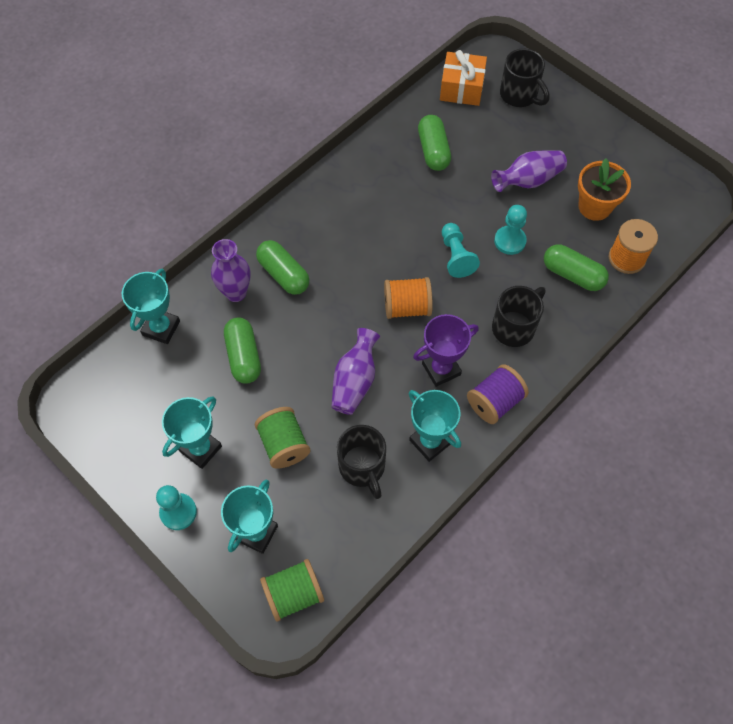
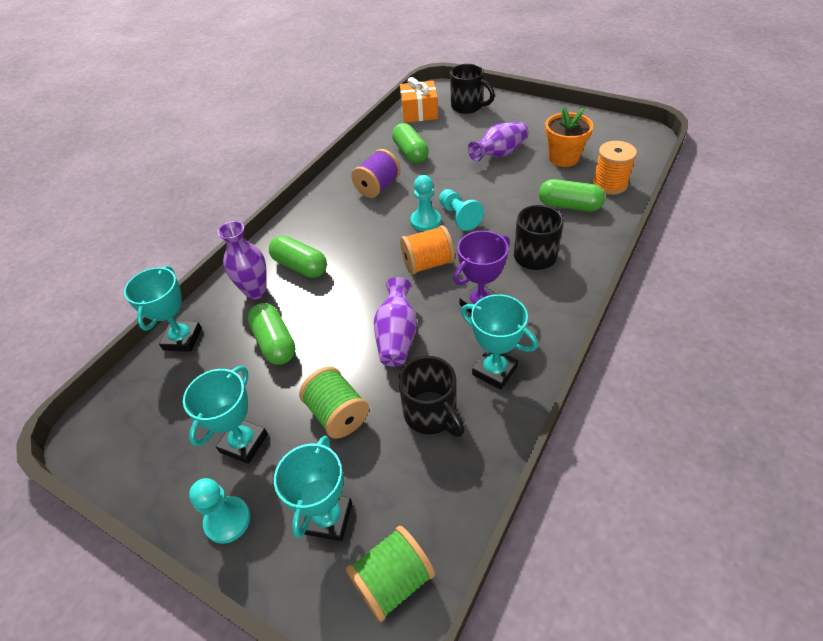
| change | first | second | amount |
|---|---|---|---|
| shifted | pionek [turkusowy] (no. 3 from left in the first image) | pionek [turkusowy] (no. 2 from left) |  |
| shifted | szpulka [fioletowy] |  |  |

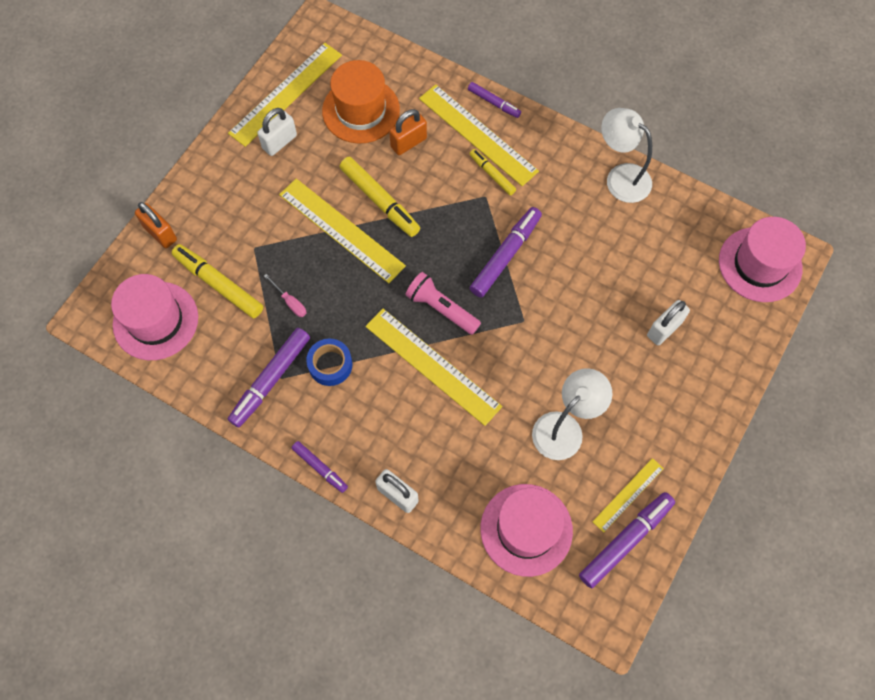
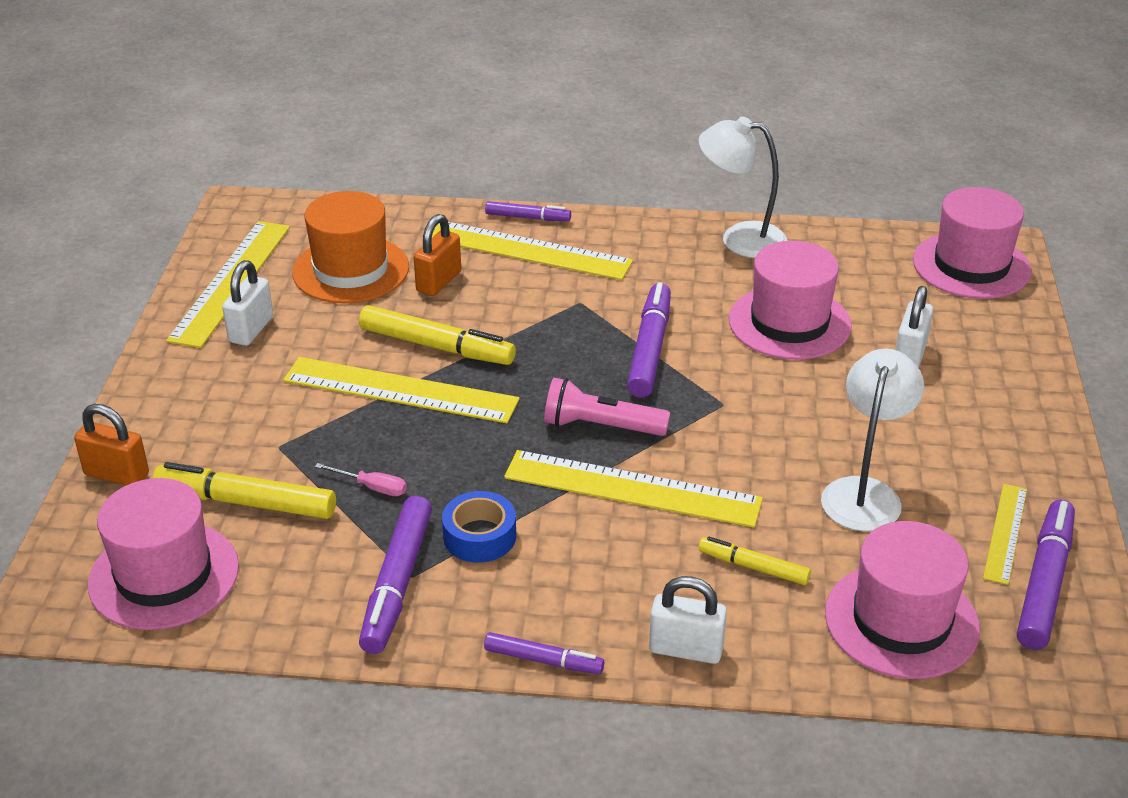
| change | first | second | amount |
|---|---|---|---|
| shifted | flamaster [żółty] (no. 3 from left) |  |  |
| new |  | kapelusz [różowy] (no. 2 from left) |  |

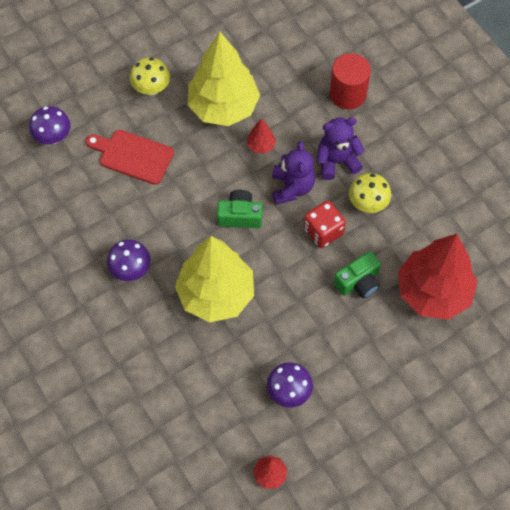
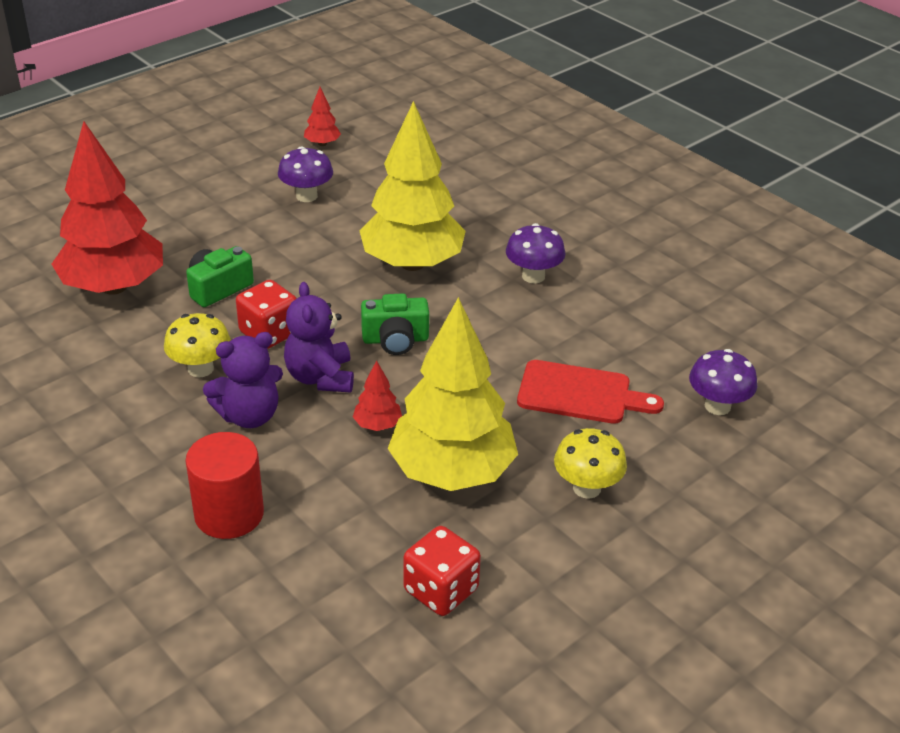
| change | first | second | amount |
|---|---|---|---|
| new |  | kostka do gry [czerwony] (no. 2 from left) |  |

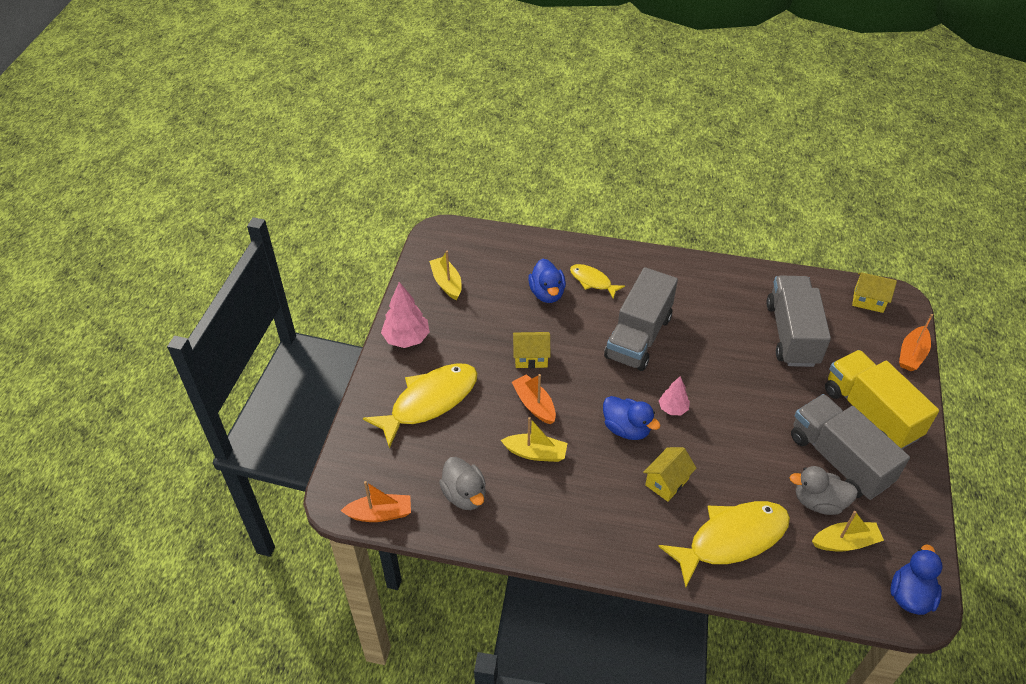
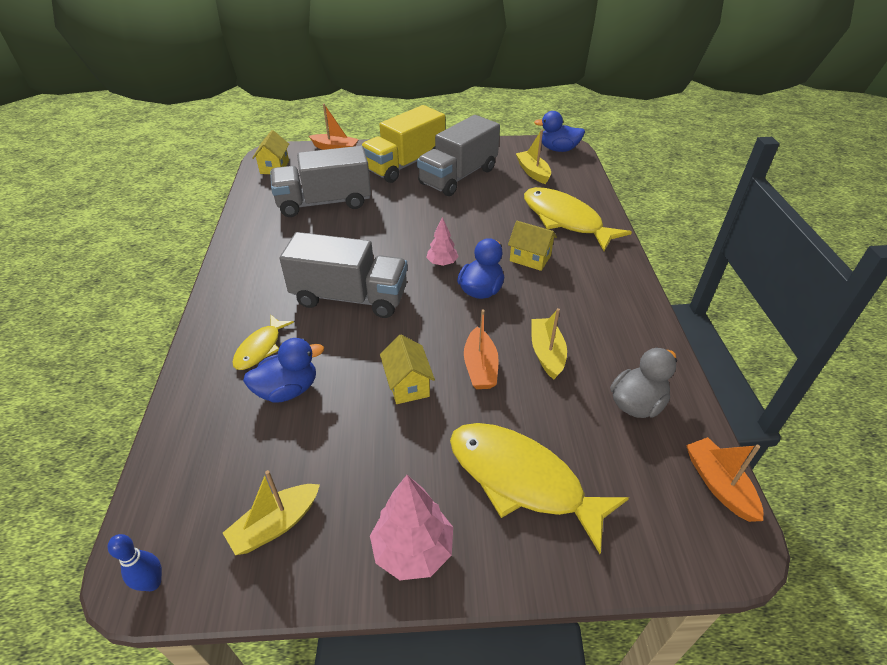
| change | first | second | amount |
|---|---|---|---|
| rotated | łódka [pomarańczowy] (no. 2 from left) |  | 45 degrees counterclockwise |
| gone | kaczka [szary] (no. 2 from left) |  |  |
| new |  | kręgiel [niebieski] |  |

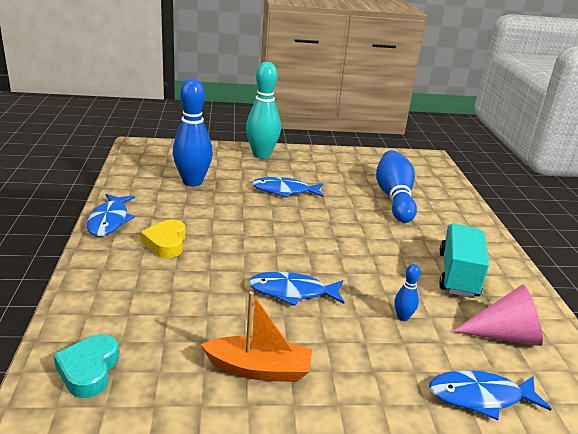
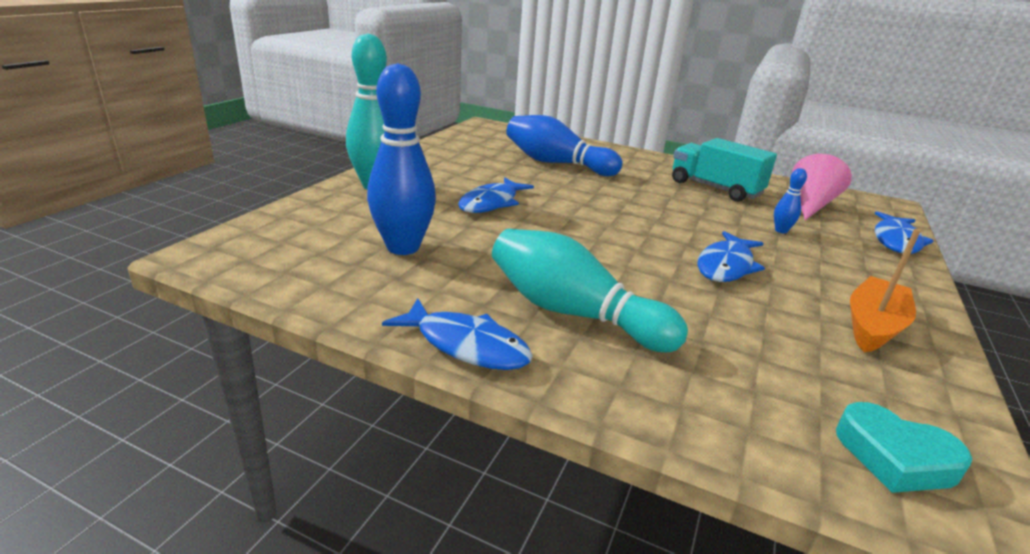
| change | first | second | amount |
|---|---|---|---|
| swapped | serce [żółty] | kręgiel [turkusowy] (no. 2 from left) |  |

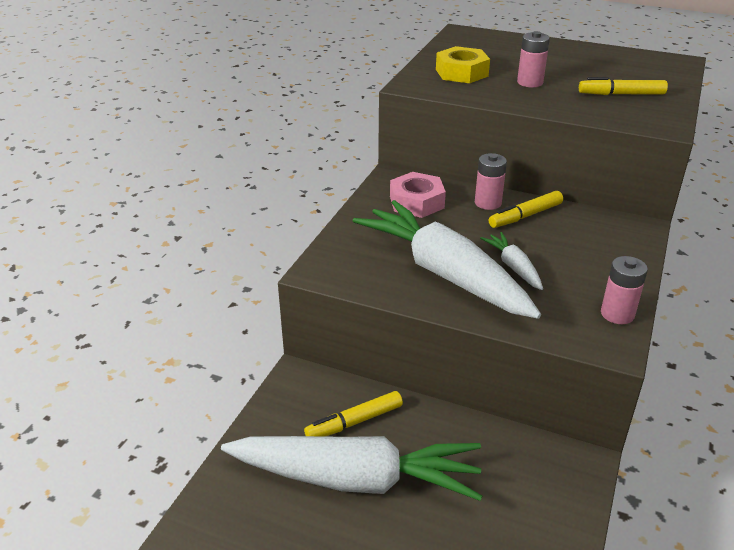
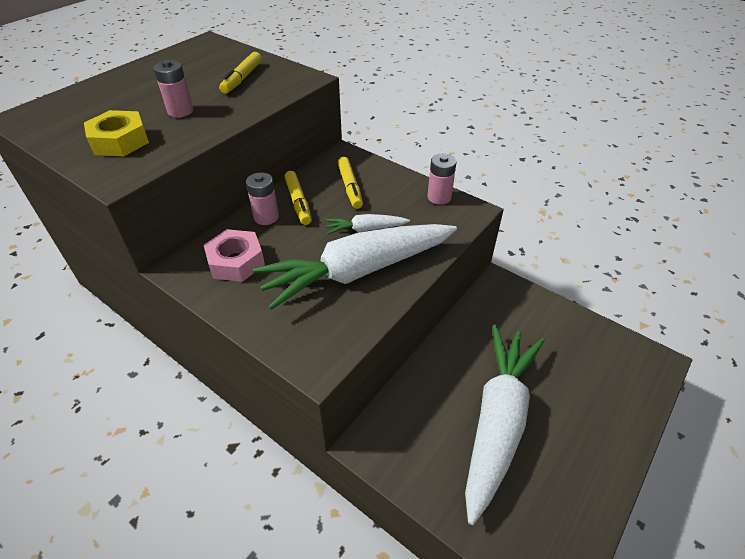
| change | first | second | amount |
|---|---|---|---|
| shifted | flamaster [żółty] (no. 1 from left in the first image) | flamaster [żółty] (no. 3 from left) |  |

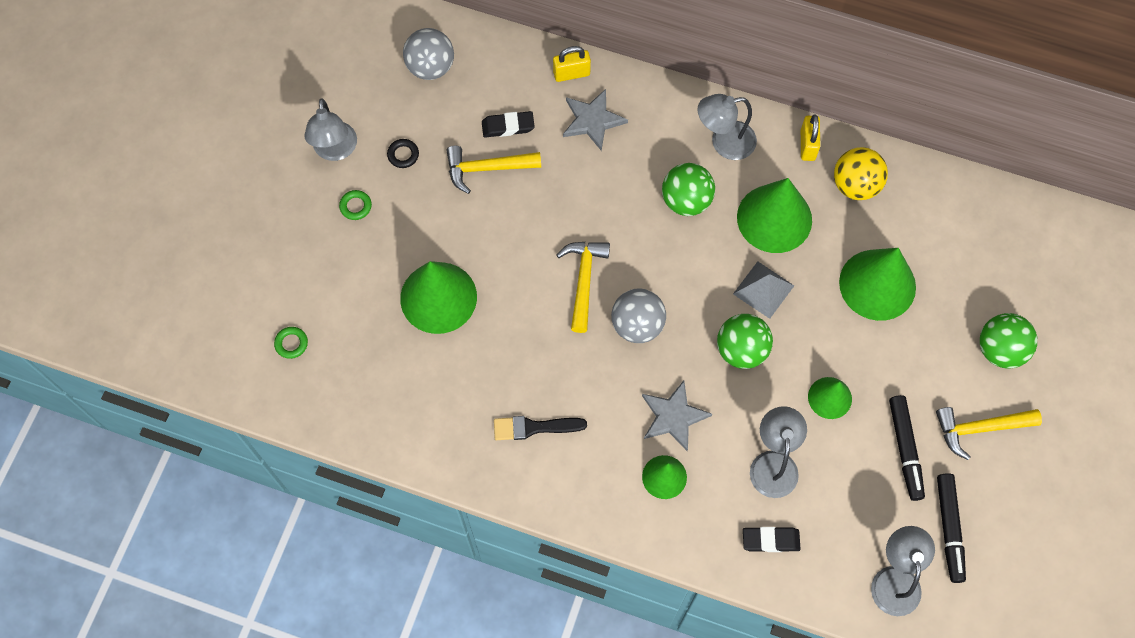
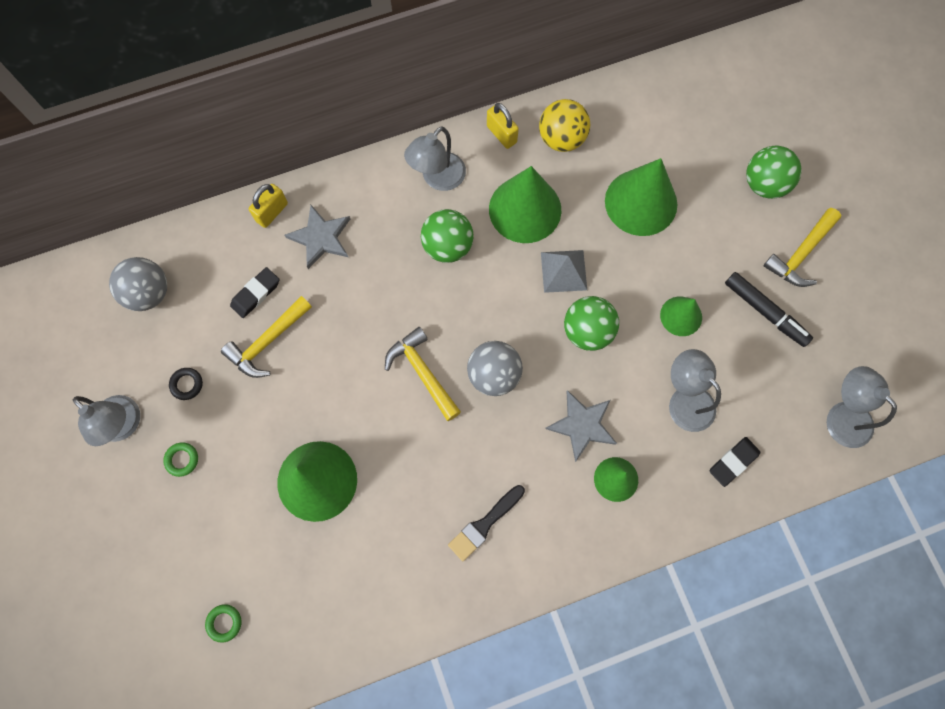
| change | first | second | amount |
|---|---|---|---|
| gone | flamaster [czarny] (no. 2 from left) |  |  |

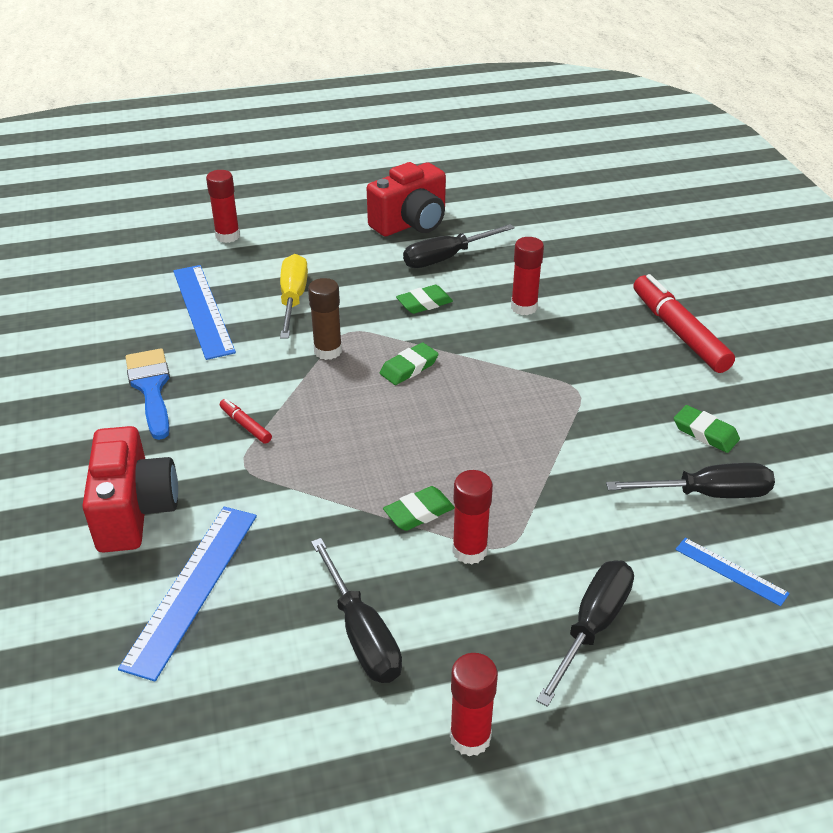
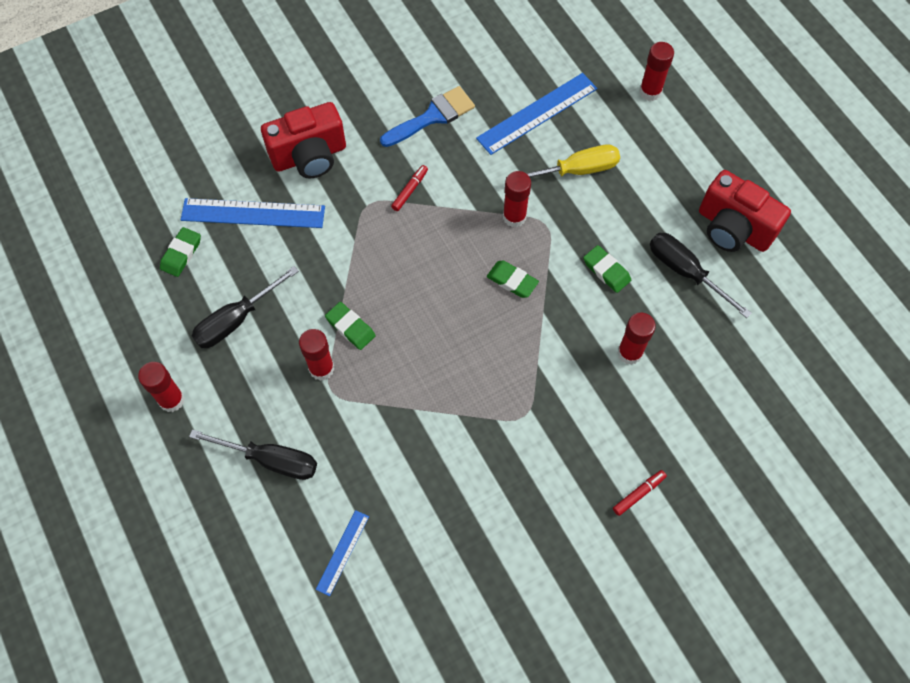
| change | first | second | amount |
|---|---|---|---|
| scaled | flamaster [czerwony] (no. 2 from left) |  | x0.45 |
| repainted | klej w sztyfcie [brązowy] | klej w sztyfcie [czerwony] (no. 3 from left) |  |
| shifted | gumka do mazania [zielony] (no. 4 from left in the first image) | gumka do mazania [zielony] (no. 1 from left) |  |
| gone | śrubokręt [czarny] (no. 4 from left) |  |  |

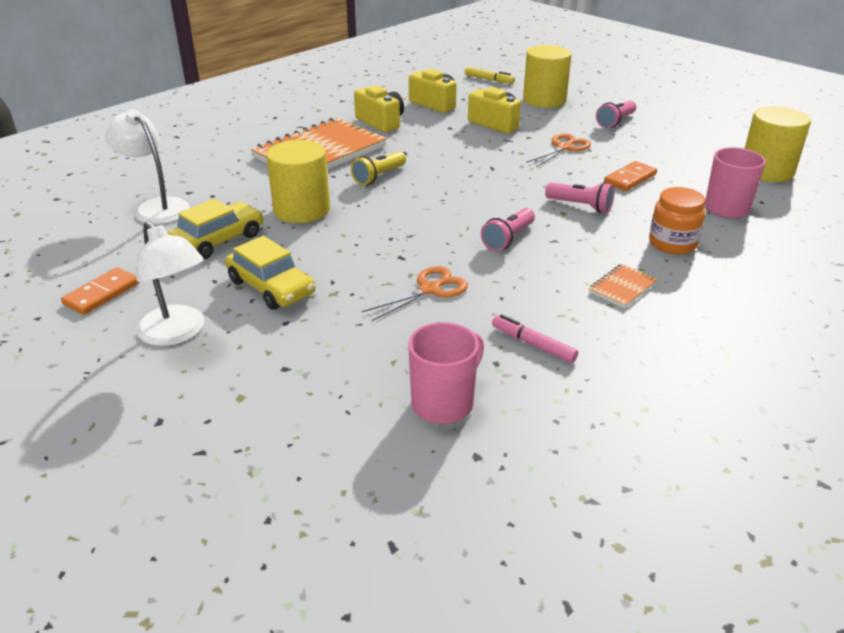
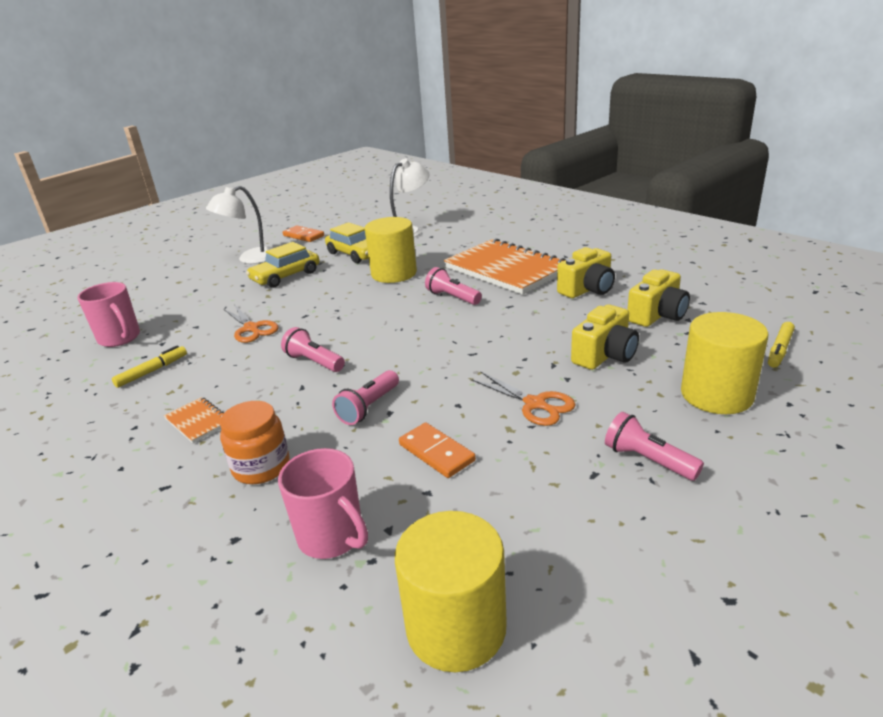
| change | first | second | amount |
|---|---|---|---|
| repainted | latarka [żółty] | latarka [różowy] (no. 3 from left) |  |
| repainted | flamaster [różowy] | flamaster [żółty] (no. 1 from left) |  |

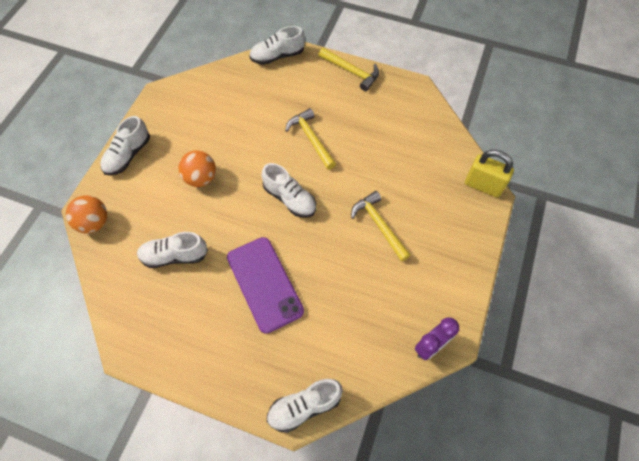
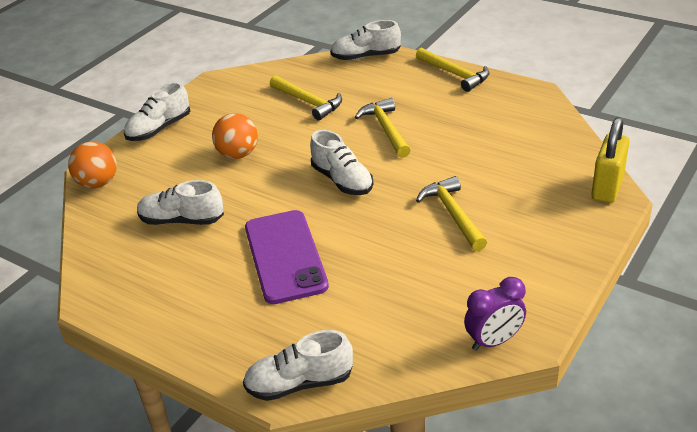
| change | first | second | amount |
|---|---|---|---|
| rotated | kłódka [żółty] |  | 75 degrees clockwise |
| new |  | młotek [żółty] (no. 1 from left) |  |

